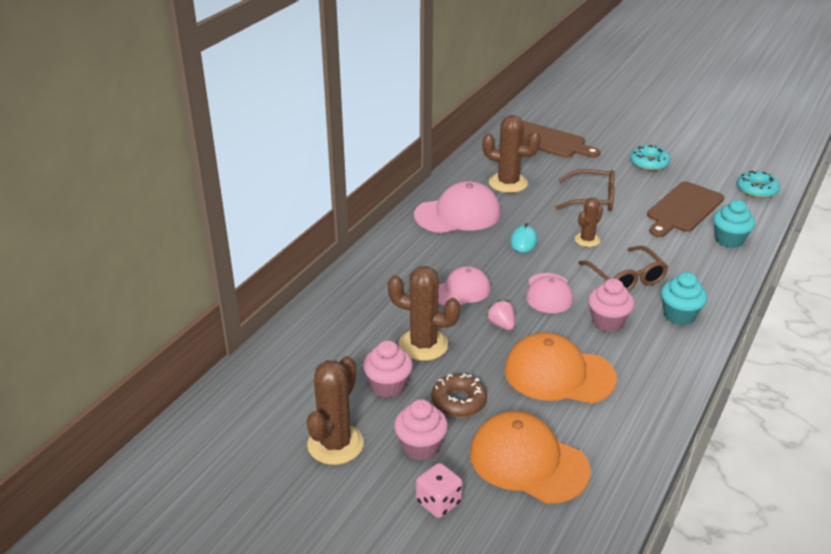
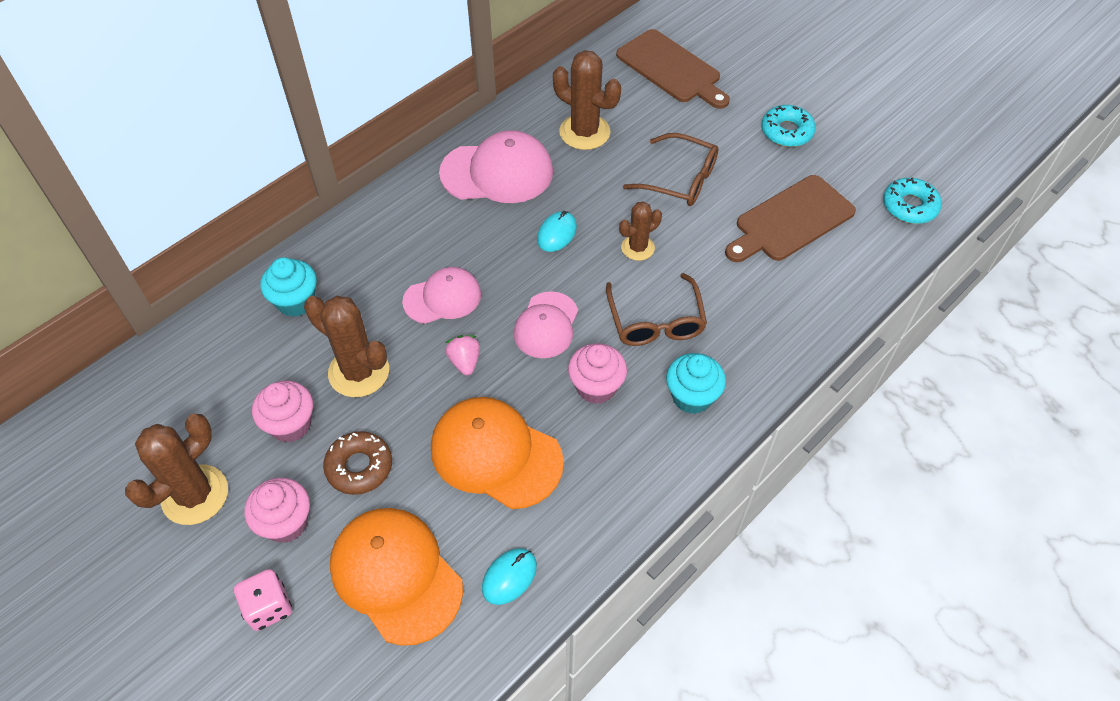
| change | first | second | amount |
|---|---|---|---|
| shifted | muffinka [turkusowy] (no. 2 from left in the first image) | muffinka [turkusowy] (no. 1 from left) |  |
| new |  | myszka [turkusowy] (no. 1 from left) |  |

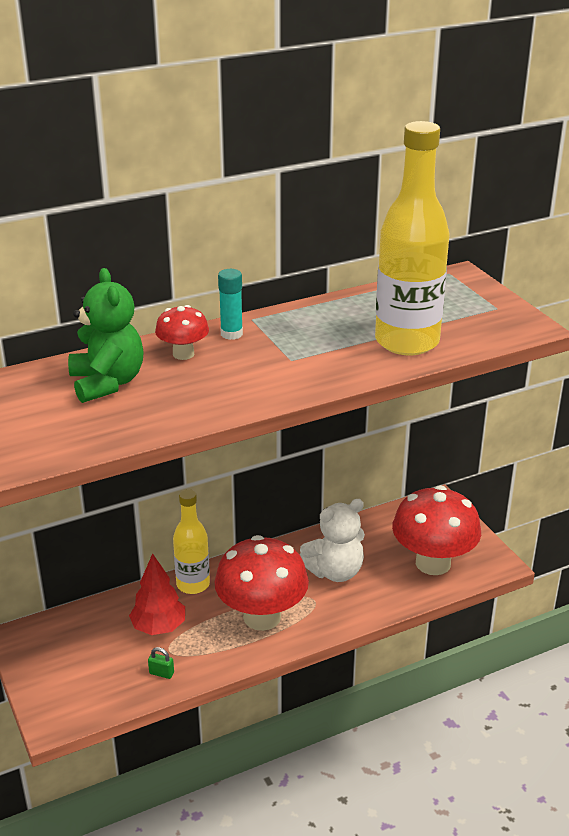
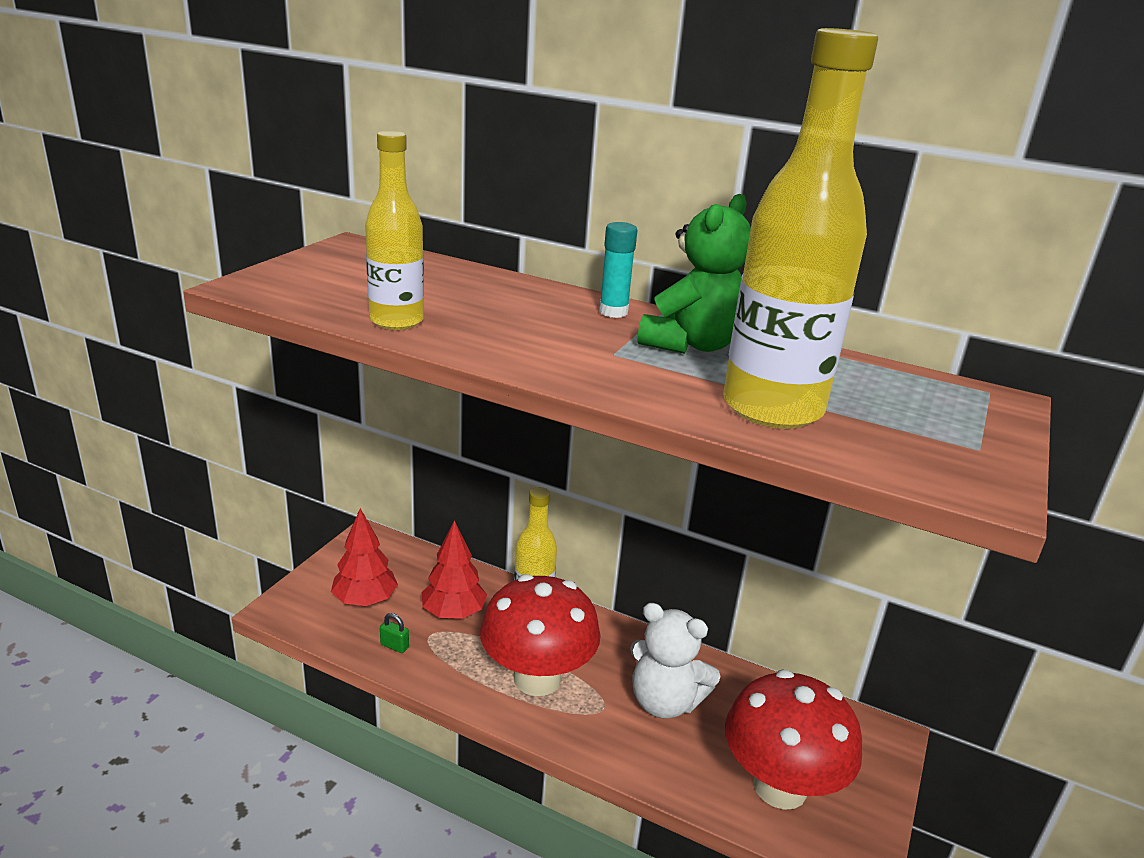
| change | first | second | amount |
|---|---|---|---|
| shifted | miś [zielony] |  |  |
| gone | grzyb [czerwony] (no. 1 from left) |  |  |
| rotated | kłódka [zielony] |  | 45 degrees counterclockwise |
| new |  | butelka [żółty] (no. 1 from left) |  |
| new |  | drzewko [czerwony] (no. 1 from left) |  |

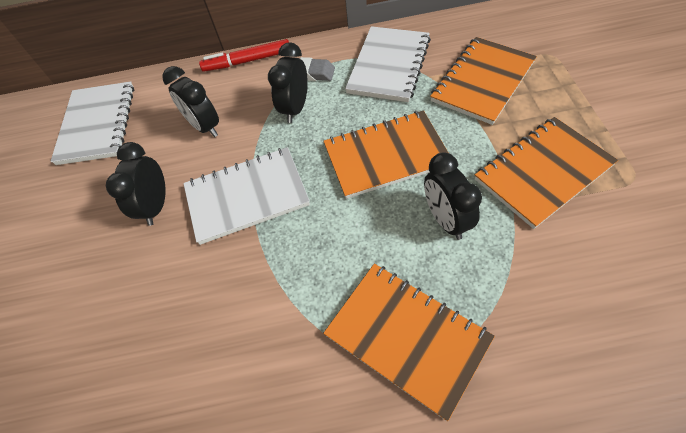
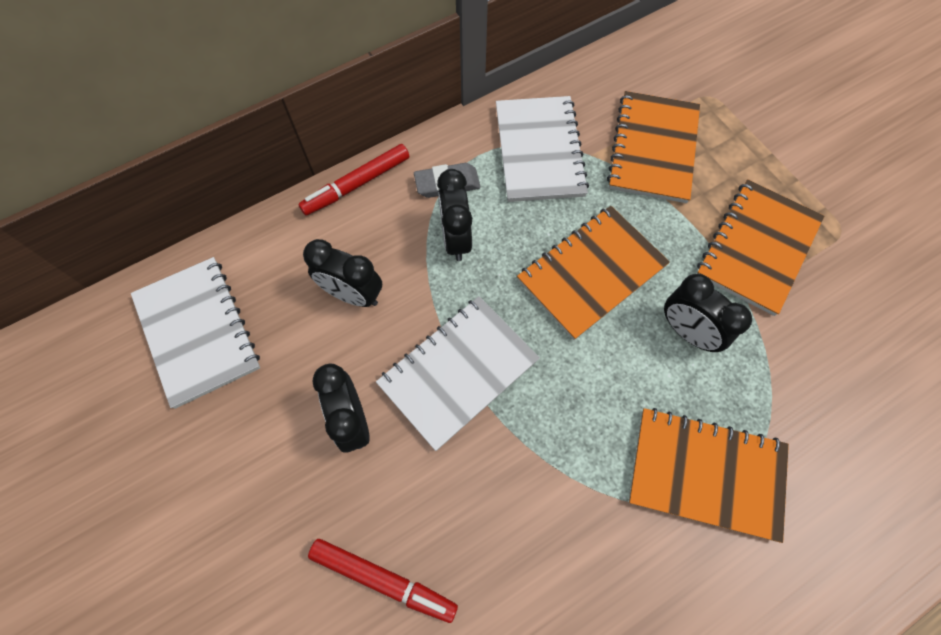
| change | first | second | amount |
|---|---|---|---|
| new |  | flamaster [czerwony] (no. 2 from left) |  |

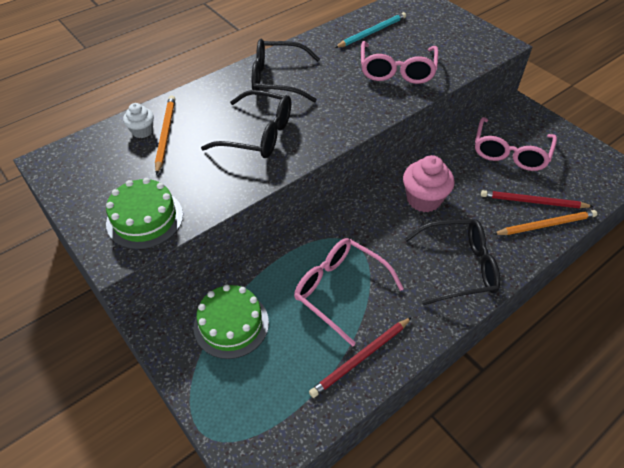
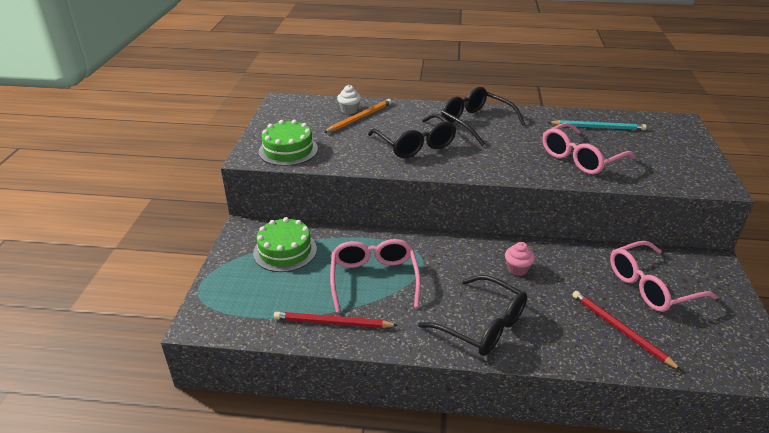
| change | first | second | amount |
|---|---|---|---|
| scaled | muffinka [różowy] |  | x0.57 |
| gone | ołówek [pomarańczowy] (no. 2 from left) |  |  |

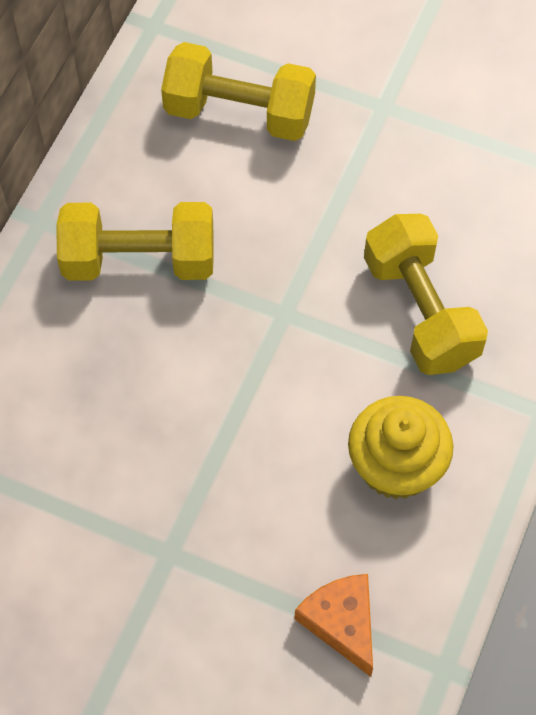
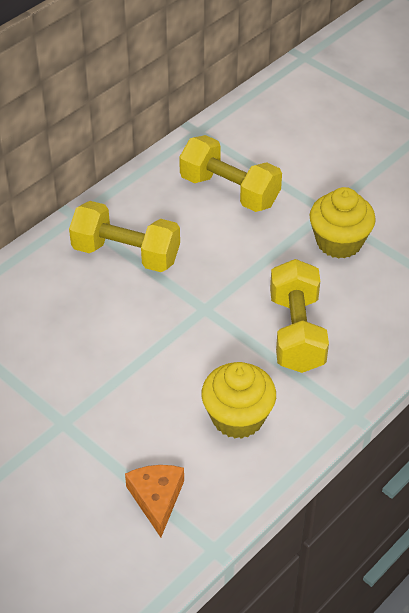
| change | first | second | amount |
|---|---|---|---|
| new |  | muffinka [żółty] (no. 2 from left) |  |

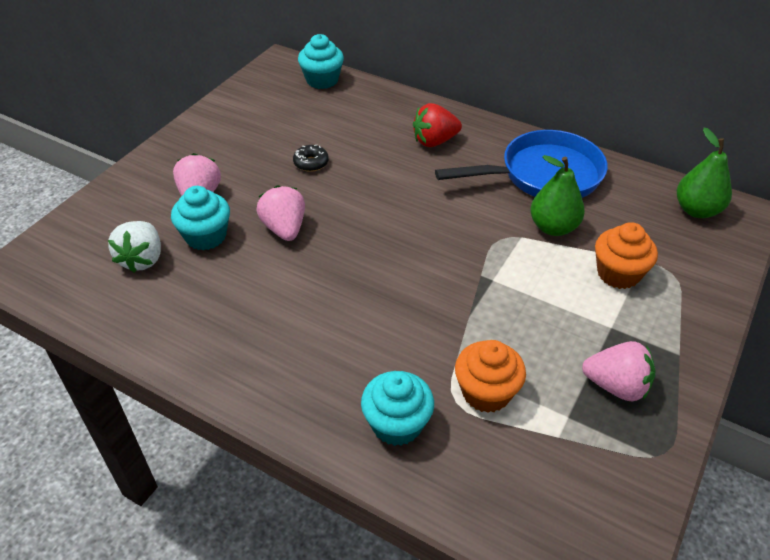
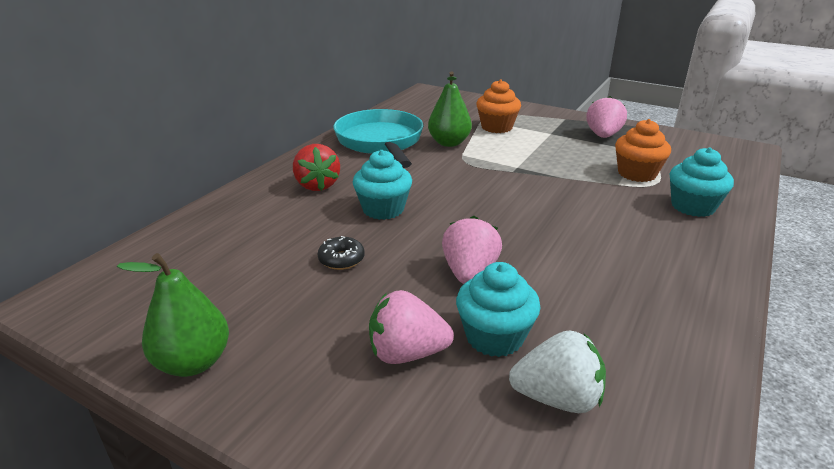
| change | first | second | amount |
|---|---|---|---|
| shifted | muffinka [turkusowy] (no. 2 from left in the first image) | muffinka [turkusowy] (no. 1 from left) |  |
| shifted | gruszka [zielony] (no. 2 from left in the first image) | gruszka [zielony] (no. 1 from left) |  |
| repainted | patelnia [niebieski] | patelnia [turkusowy] |  |
| rotated | truskawka [różowy] (no. 2 from left) |  | 120 degrees clockwise |

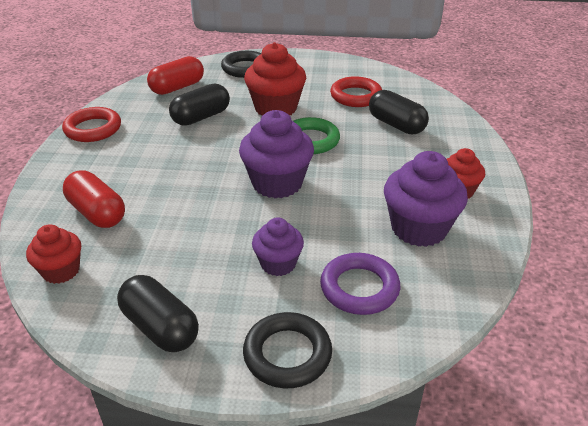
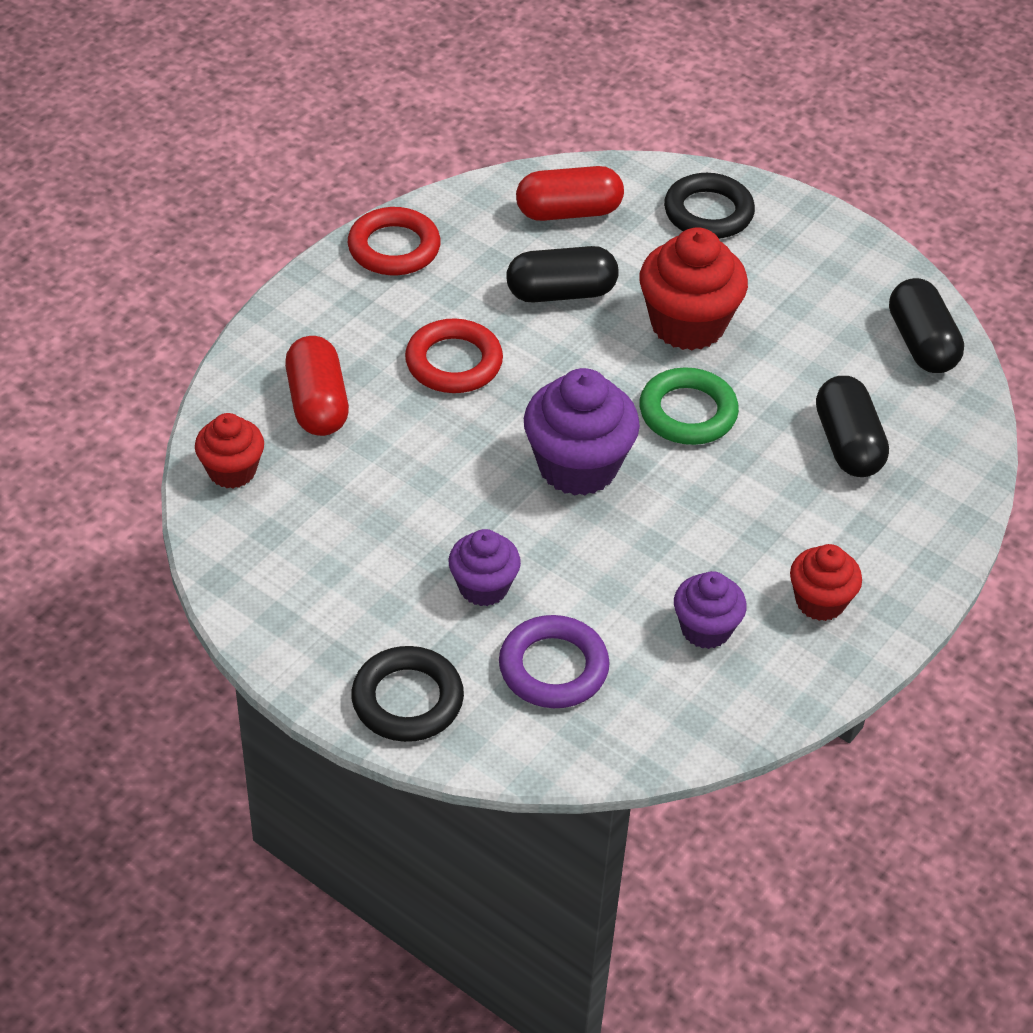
| change | first | second | amount |
|---|---|---|---|
| shifted | pierścień [czerwony] (no. 2 from left) |  |  |
| scaled | muffinka [fioletowy] (no. 3 from left) |  | x0.60 |
| shifted | kapsułka [czarny] (no. 1 from left in the first image) | kapsułka [czarny] (no. 3 from left) |  |

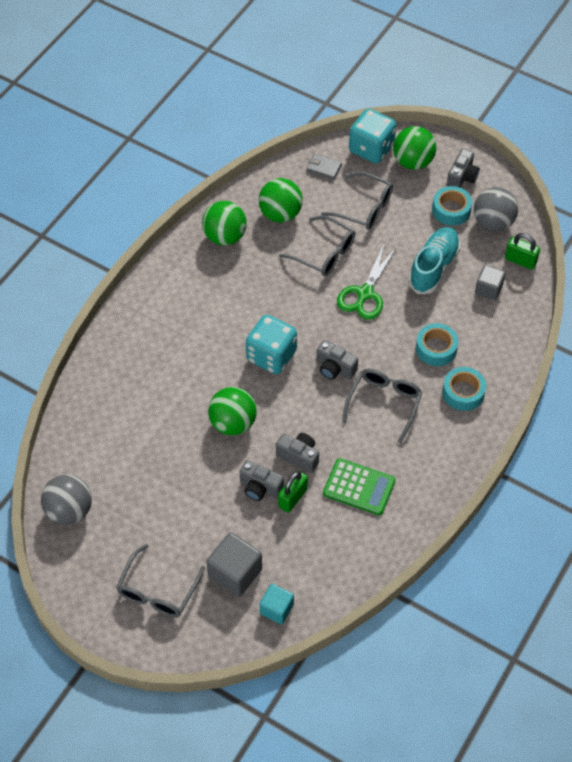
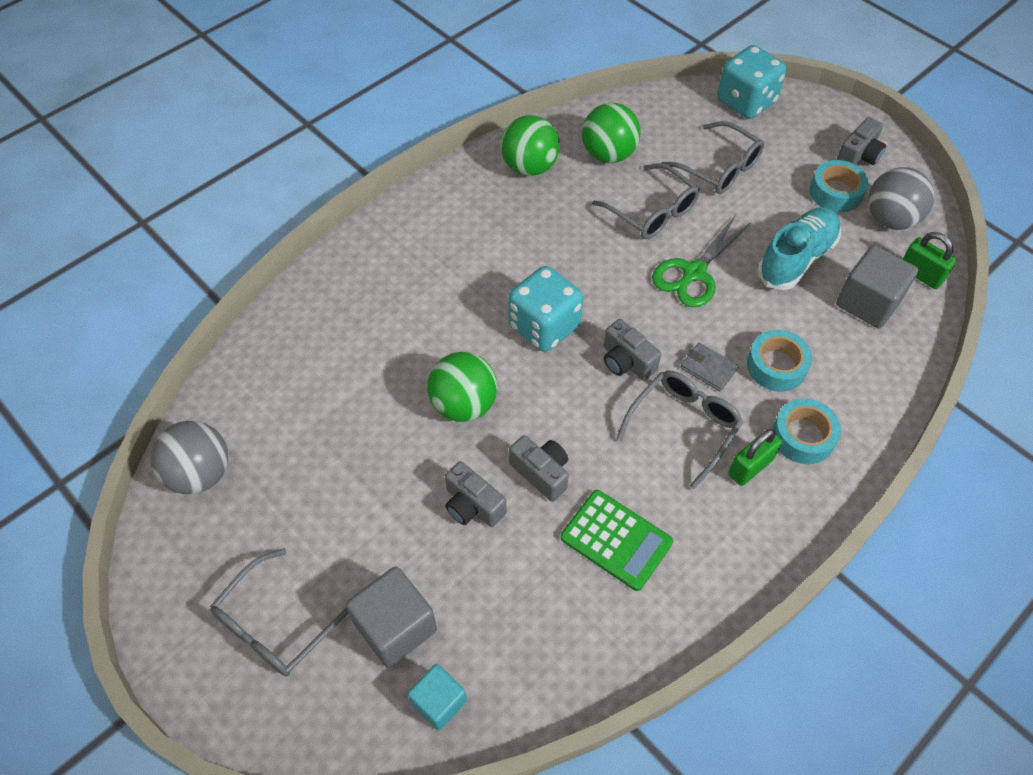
| change | first | second | amount |
|---|---|---|---|
| gone | piłka [zielony] (no. 4 from left) |  |  |
| shifted | portfel [szary] |  |  |
| scaled | sześcian [szary] (no. 2 from left) |  | x1.57 |
| shifted | kłódka [zielony] (no. 1 from left) |  |  |

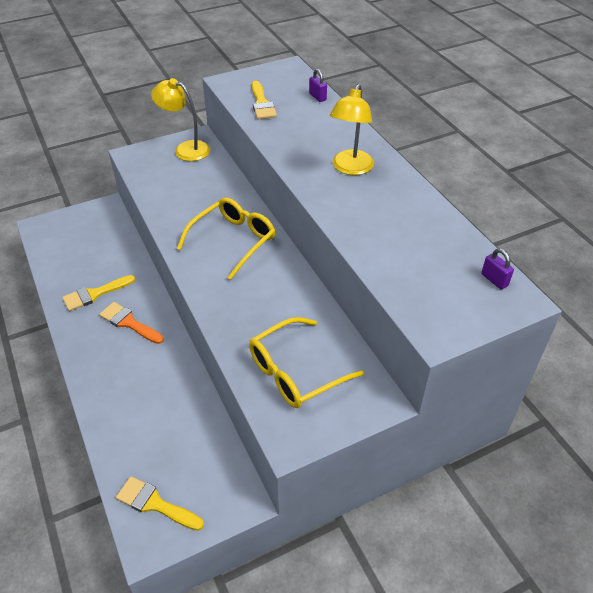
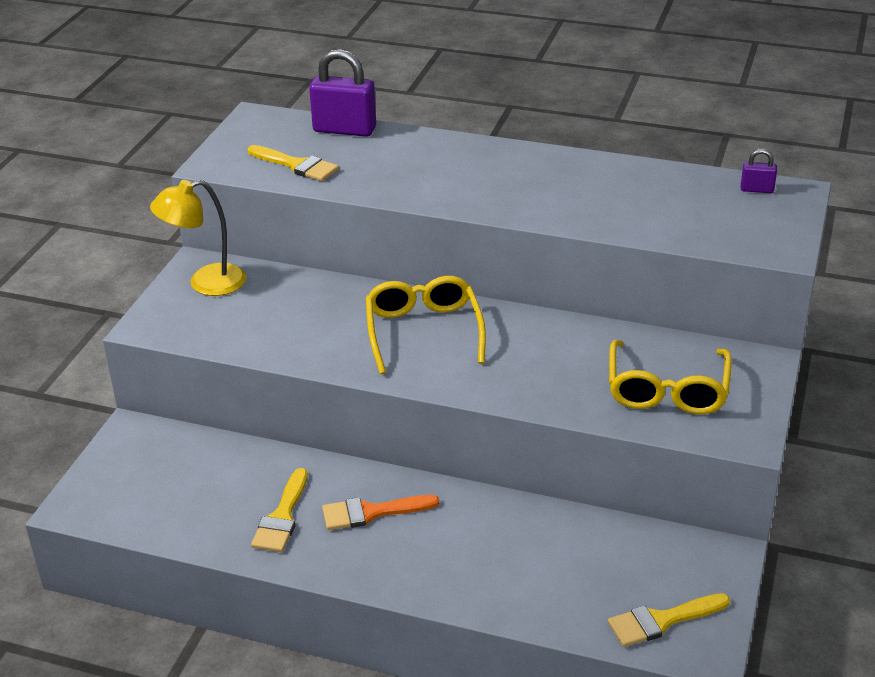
| change | first | second | amount |
|---|---|---|---|
| scaled | kłódka [fioletowy] (no. 1 from left) |  | x2.04 |
| gone | lampka [żółty] (no. 2 from left) |  |  |

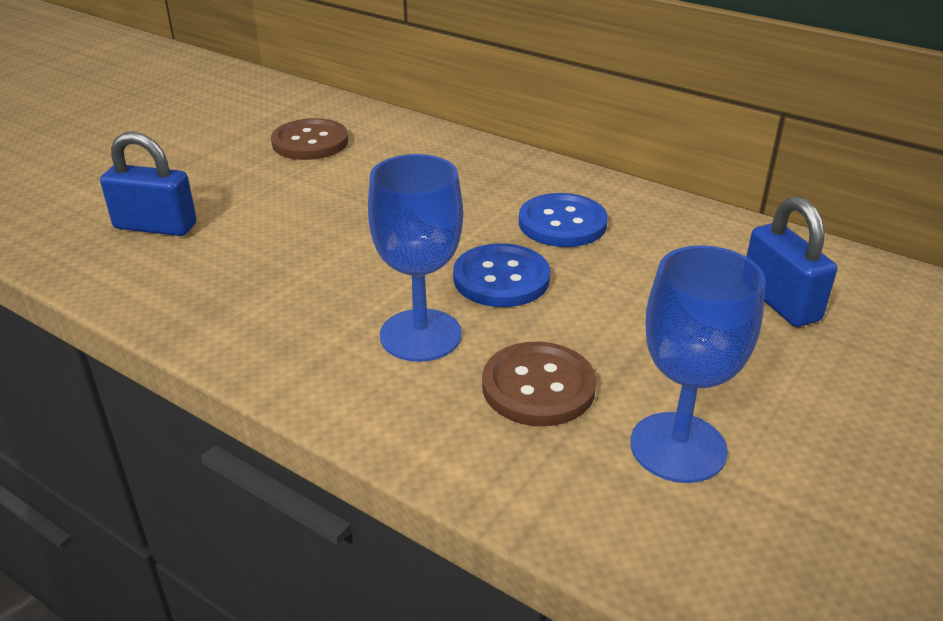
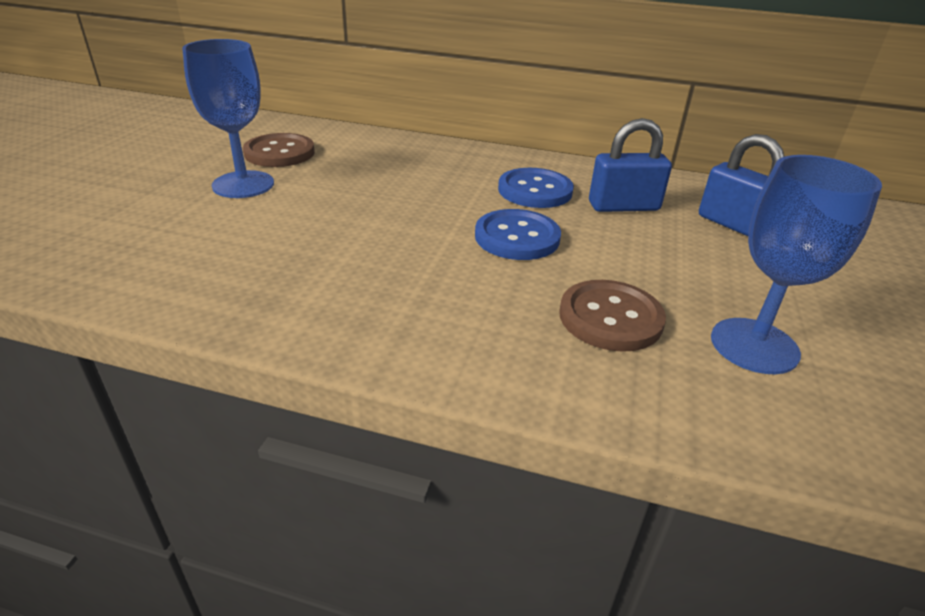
| change | first | second | amount |
|---|---|---|---|
| shifted | kłódka [niebieski] (no. 1 from left) |  |  |
| shifted | kielich [niebieski] (no. 1 from left) |  |  |

